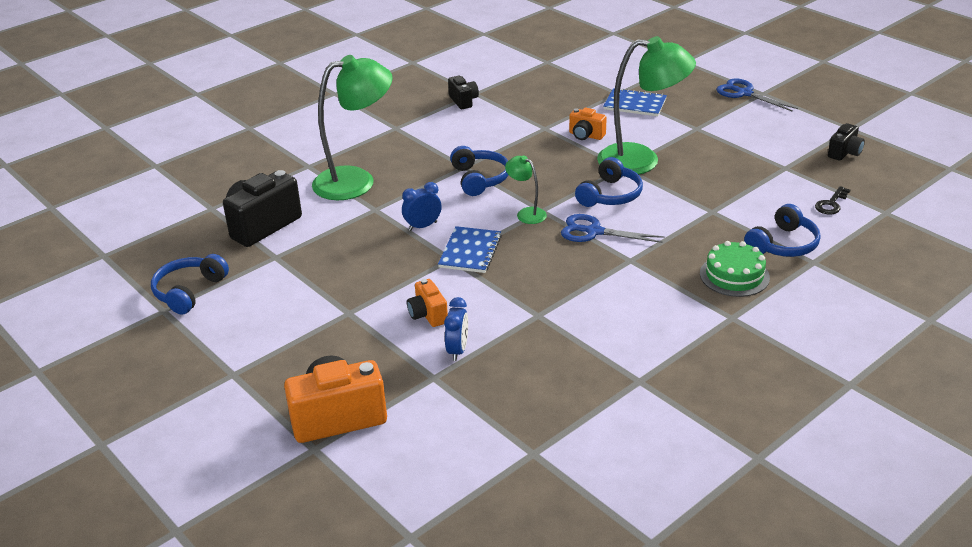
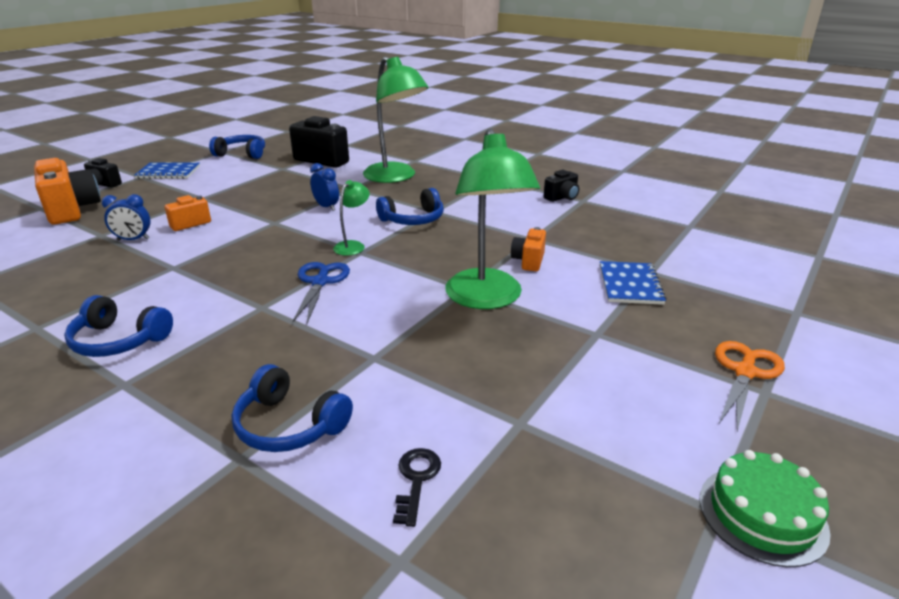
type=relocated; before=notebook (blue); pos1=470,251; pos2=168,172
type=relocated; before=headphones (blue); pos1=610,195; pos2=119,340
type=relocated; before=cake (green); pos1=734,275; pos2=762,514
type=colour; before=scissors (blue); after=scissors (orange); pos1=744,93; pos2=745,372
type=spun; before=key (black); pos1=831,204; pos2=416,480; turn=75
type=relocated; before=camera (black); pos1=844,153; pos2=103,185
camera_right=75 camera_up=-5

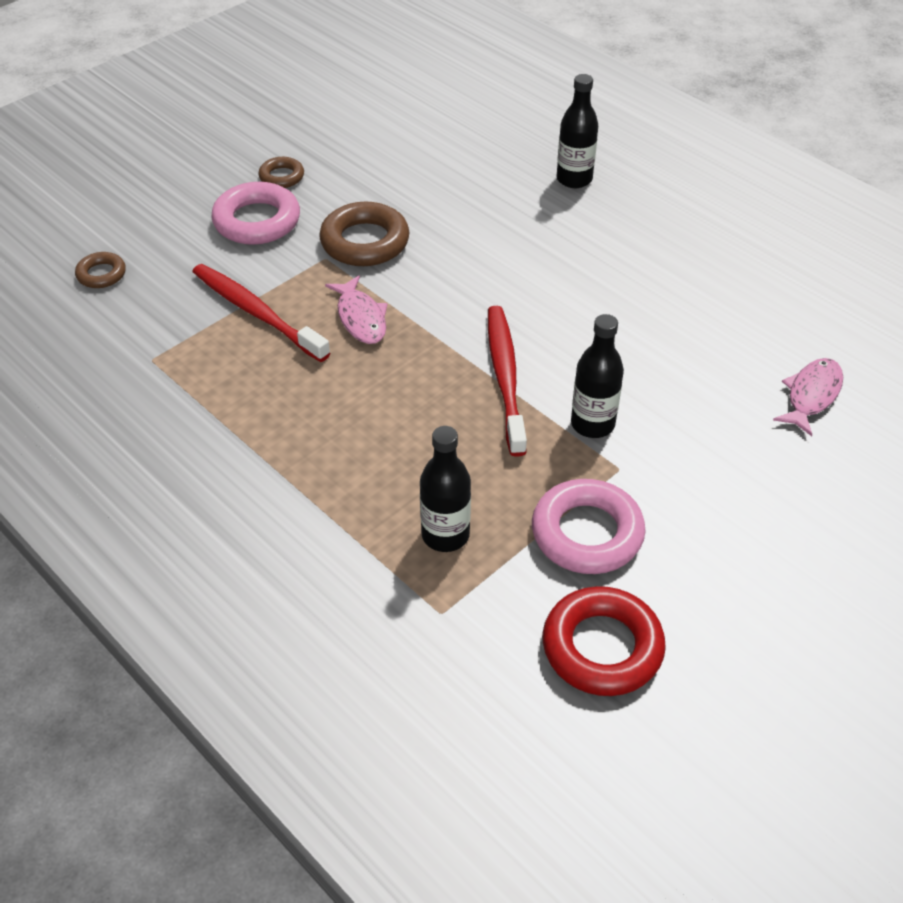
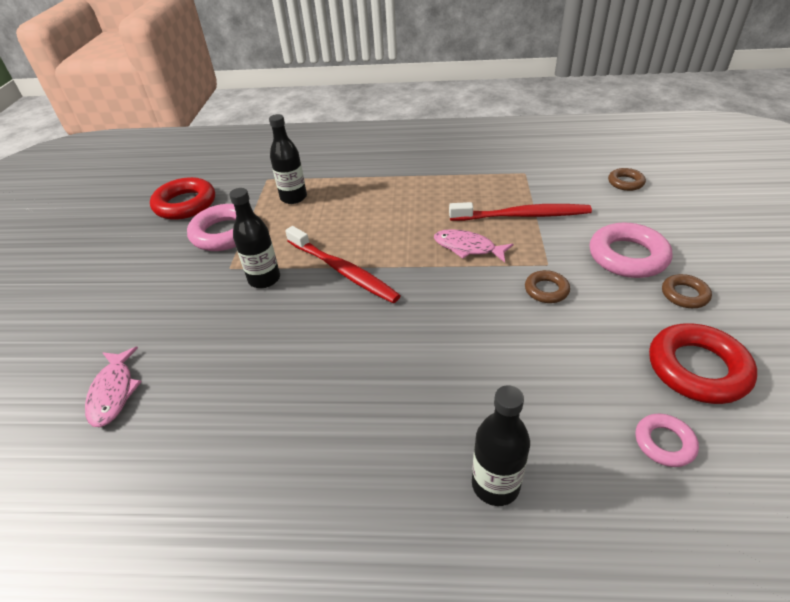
type=size; before=ring (brown); pos1=365,242; pos2=546,290; scale=0.54
type=appeared; after=ring (pink); pos2=664,443
type=appeared; after=ring (red); pos2=697,369
camera_right=140 camera_up=-5

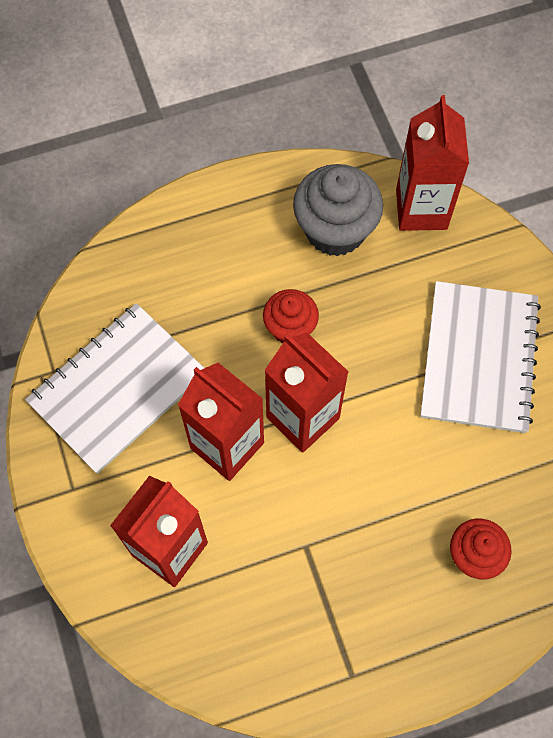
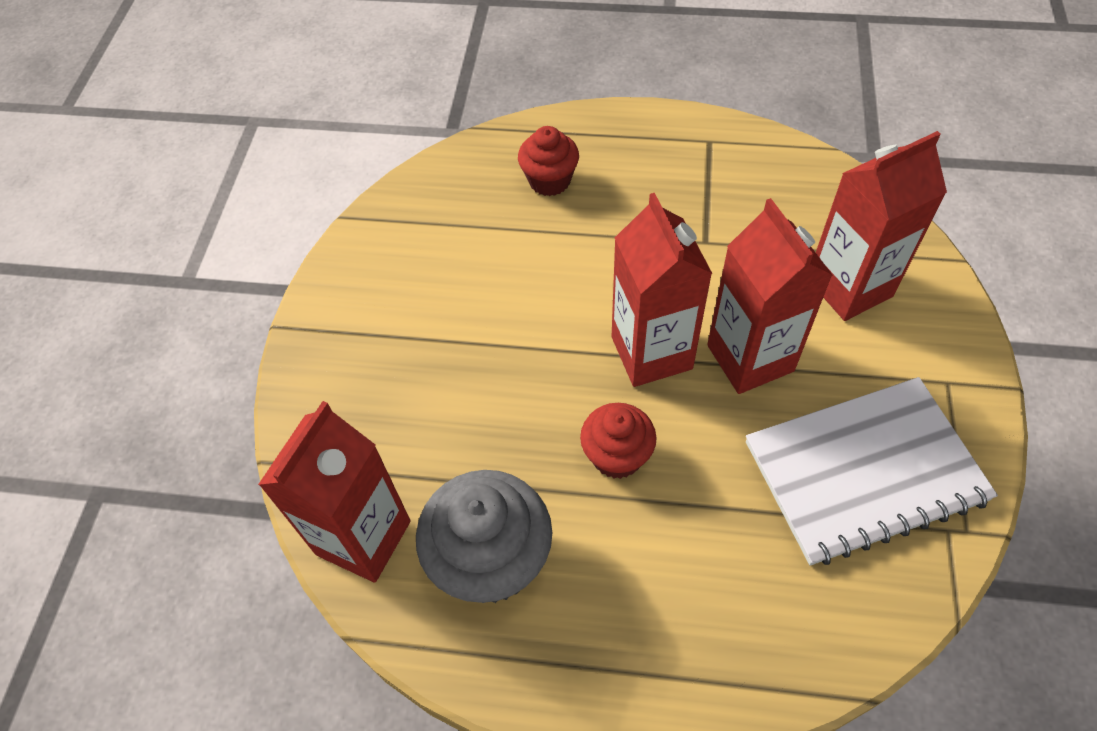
type=missing; before=notebook (white); pos1=479,358
camera_right=-150 camera_up=-10

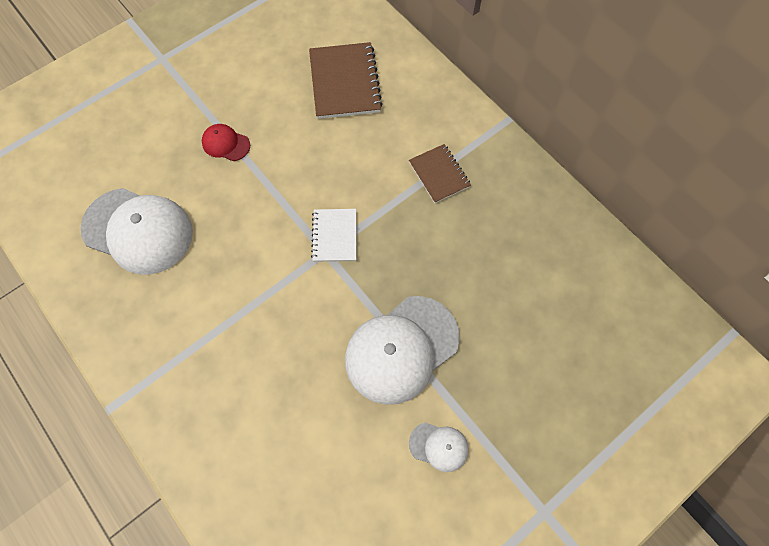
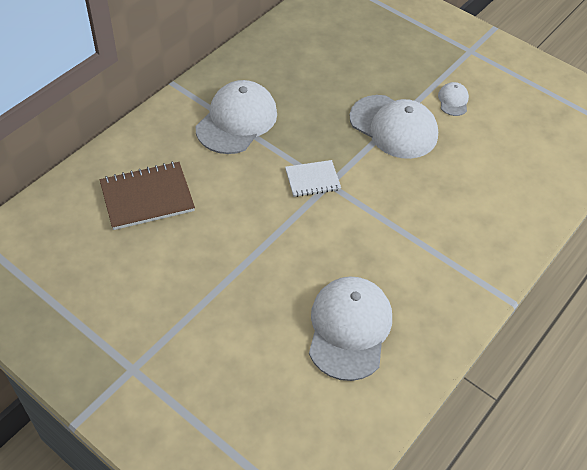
type=missing; before=cap (red); pos1=225,144
type=exchanged; before=notebook (brown); after=cap (white); pos1=439,174; pos2=237,120
camera_right=-105 camera_up=-15

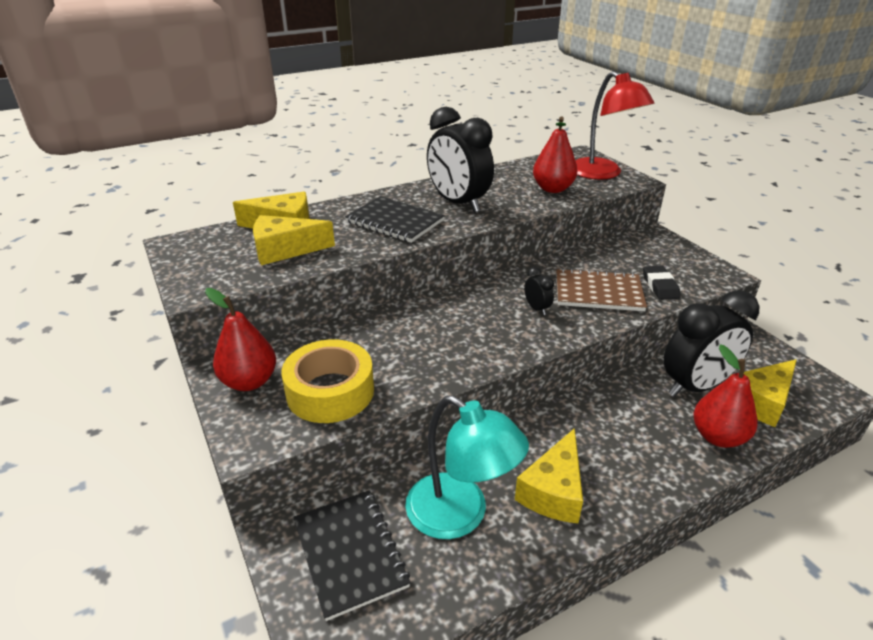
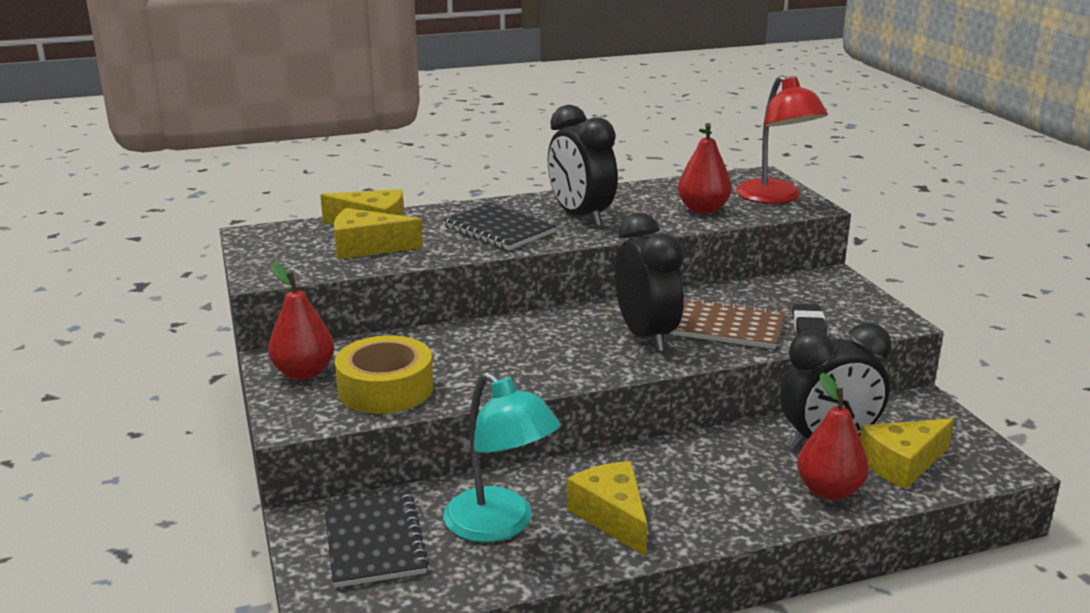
type=spun; before=cheese (yellow); pos1=554,491; pos2=612,517; turn=120
type=size; before=clock (black); pos1=536,308; pos2=646,336; scale=2.4
camera_right=10 camera_up=-10

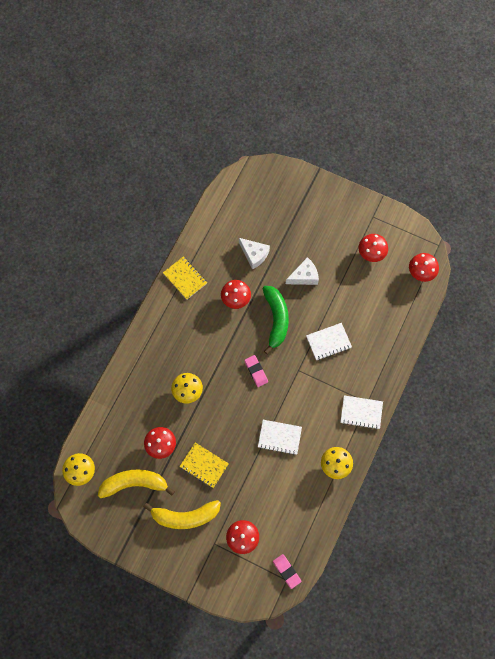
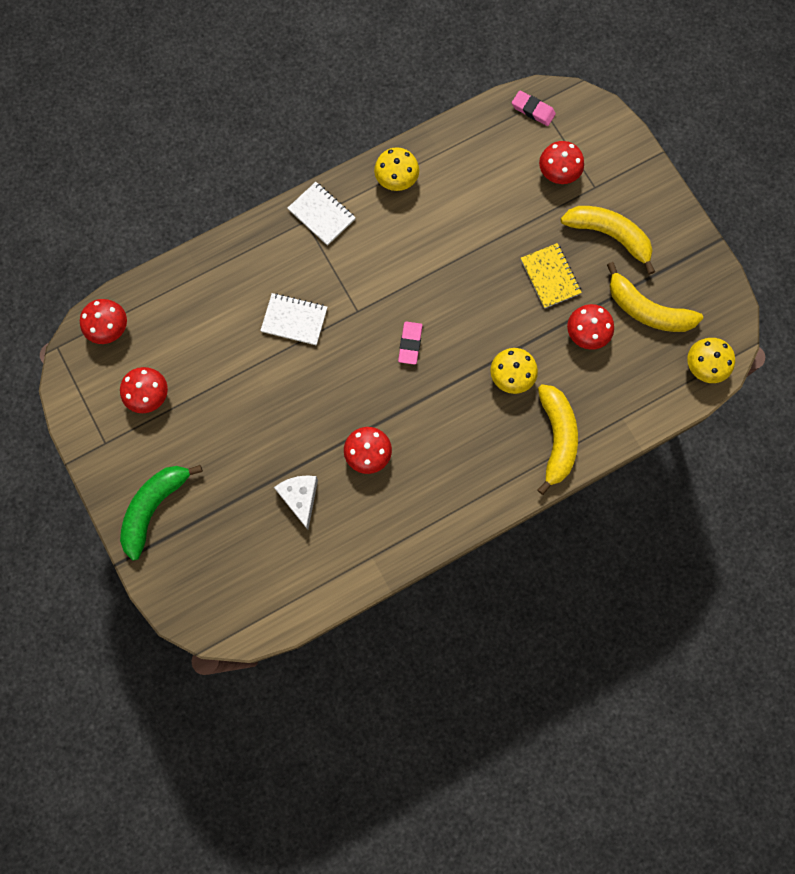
type=missing; before=notebook (yellow); pos1=185,278
type=missing; before=notebook (white); pos1=279,437
type=relocated; before=banana (green); pos1=276,319; pos2=154,507
type=spun; before=eraser (pink); pos1=286,571; pos2=533,110; turn=-60
type=missing; before=cheese (white); pos1=304,276
type=appeared; after=banana (yellow); pos2=556,438
camera_right=-145 camera_up=5

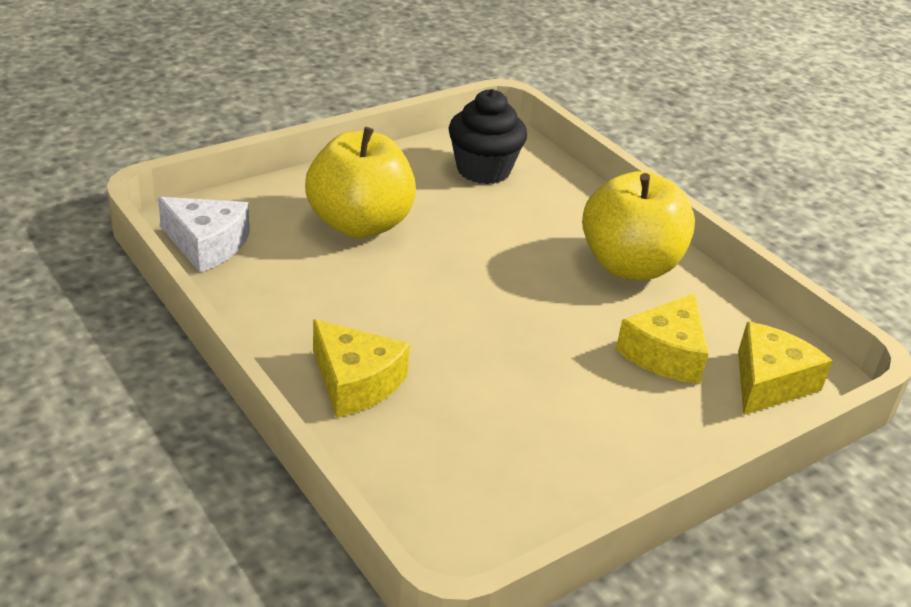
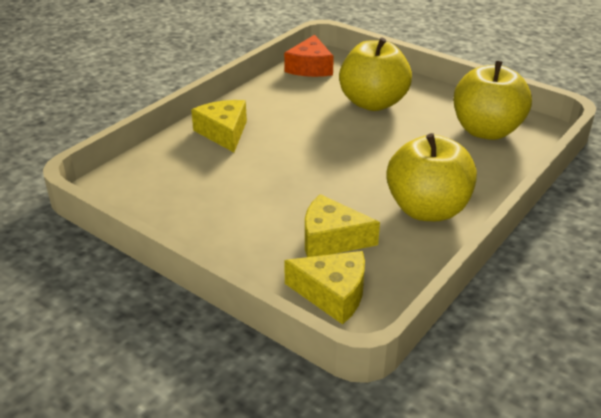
type=colour; before=cheese (white); after=cheese (orange); pos1=206,244; pos2=310,67
type=spun; before=cheese (yellow); pos1=355,382; pos2=224,133; turn=135
type=exchanged; before=cupcake (black); after=apple (yellow); pos1=483,170; pos2=486,131
camera_right=75 camera_up=0

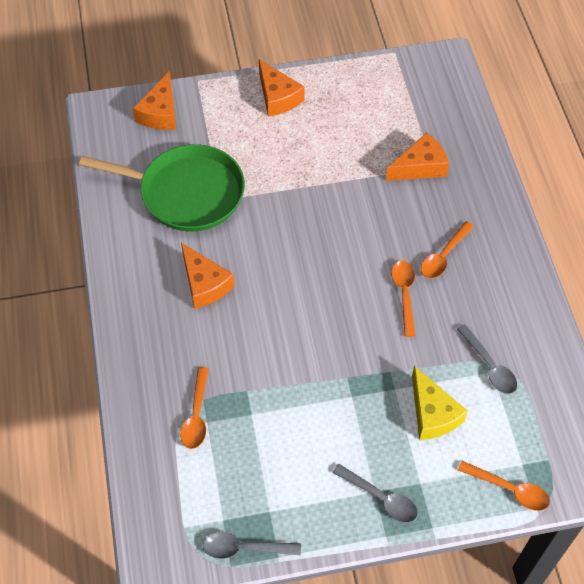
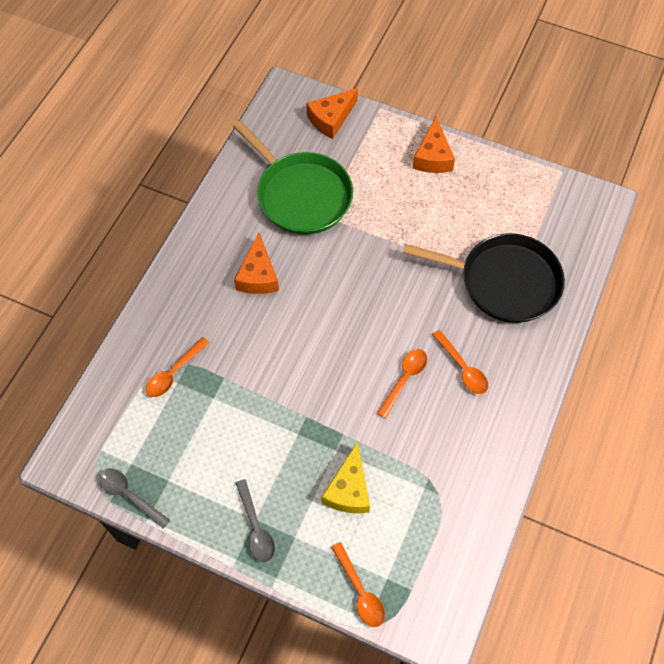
type=exchanged; before=cheese (orange); after=pan (black); pos1=420,167; pos2=504,281
type=spun; before=spoon (orange); pos1=443,256; pos2=462,368; turn=-105
type=missing; before=spoon (grey); pos1=489,366
camera_right=35 camera_up=5

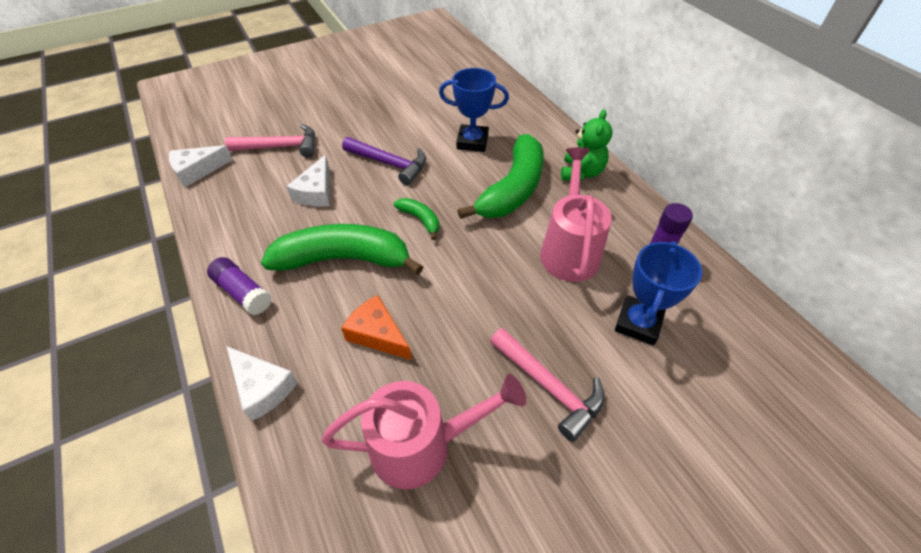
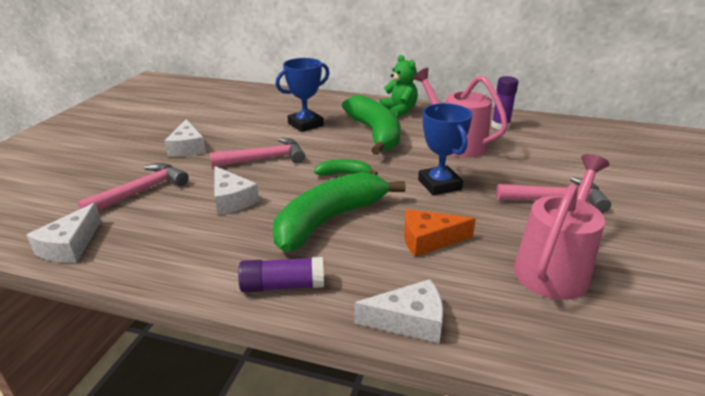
type=colour; before=hammer (purple); after=hammer (pink); pos1=389,164; pos2=264,159
type=relocated; before=trophy (blue); pos1=638,323; pos2=439,185
type=appeared; after=cheese (white); pos2=187,148
camera_right=-45 camera_up=-20

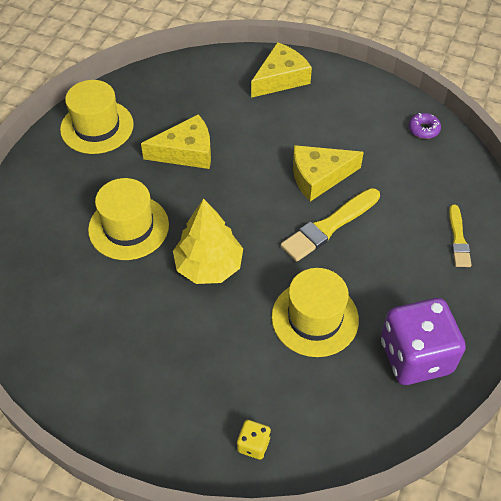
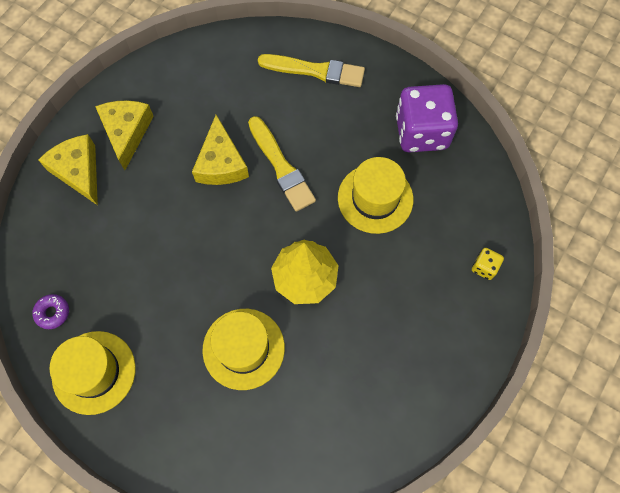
type=relocated; before=cheese (yellow); pos1=186,152; pos2=126,132
type=relocated; before=donut (purple); pos1=423,129; pos2=52,313
type=size; before=brush (yellow); pos1=458,239; pos2=315,71; scale=1.62
camera_right=-80 camera_up=15

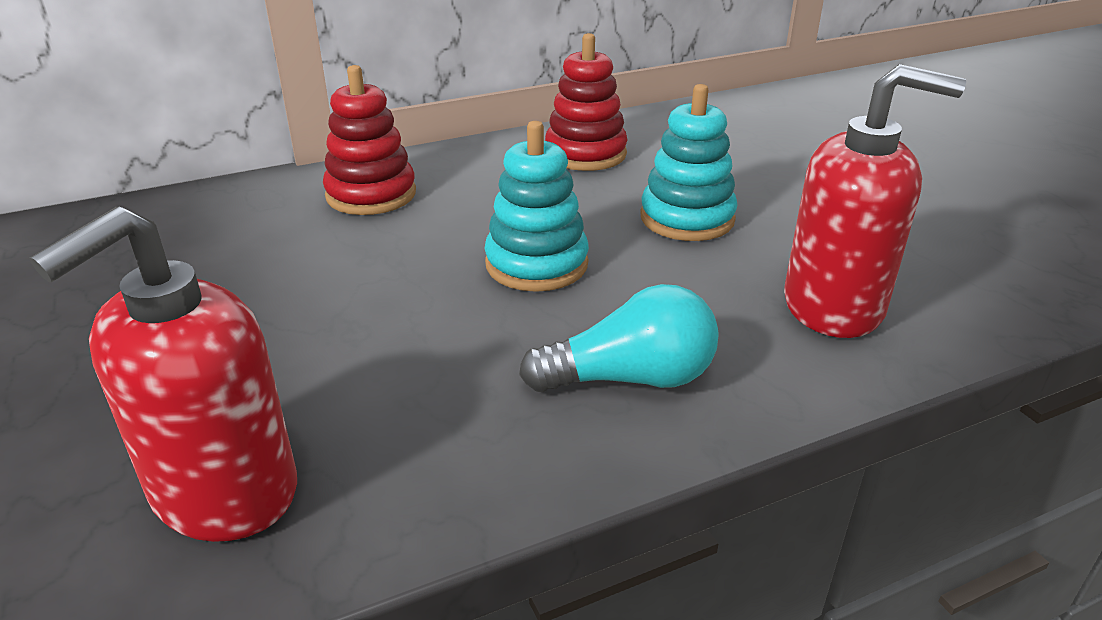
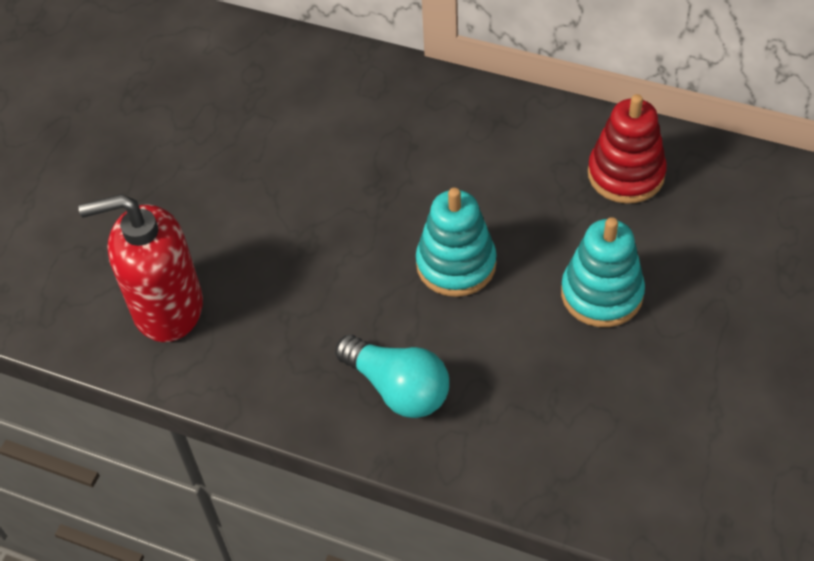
type=missing; before=stacking toy (red); pos1=371,194
type=missing; before=soap dispenser (red); pos1=834,306
camera_right=50 camera_up=20

